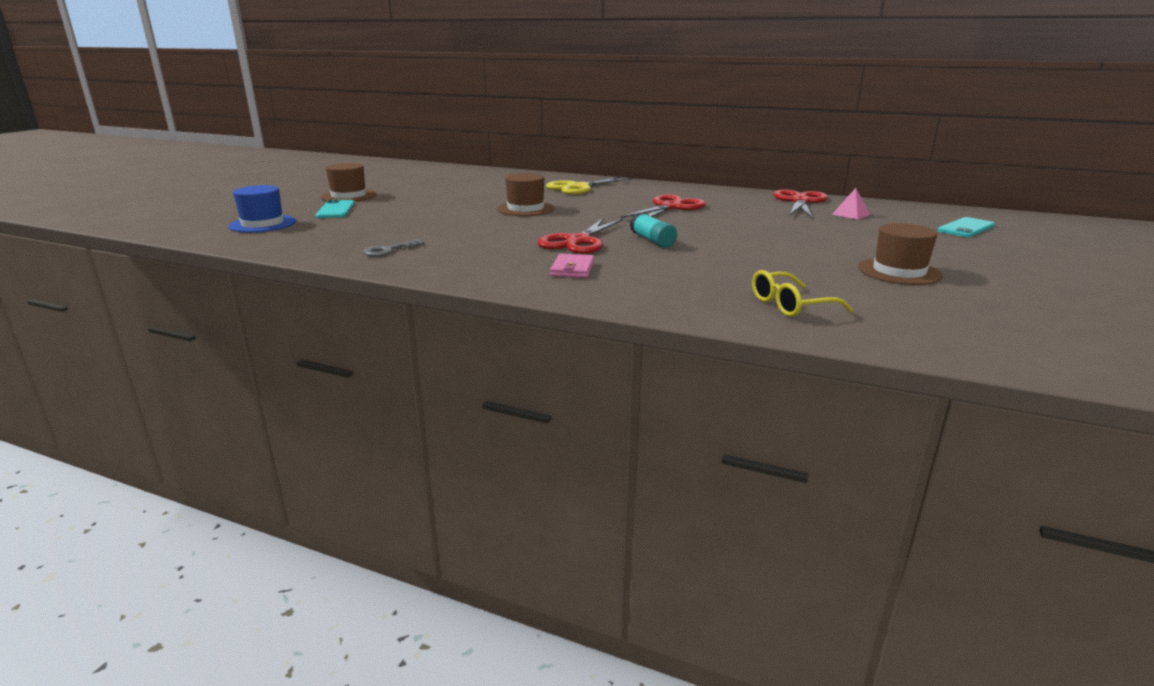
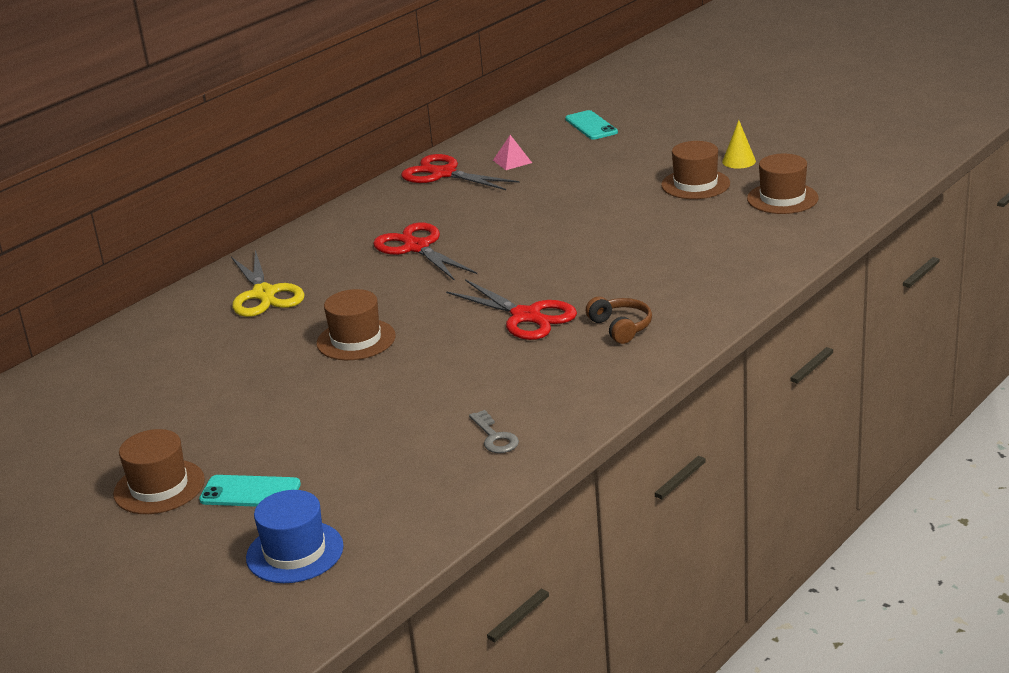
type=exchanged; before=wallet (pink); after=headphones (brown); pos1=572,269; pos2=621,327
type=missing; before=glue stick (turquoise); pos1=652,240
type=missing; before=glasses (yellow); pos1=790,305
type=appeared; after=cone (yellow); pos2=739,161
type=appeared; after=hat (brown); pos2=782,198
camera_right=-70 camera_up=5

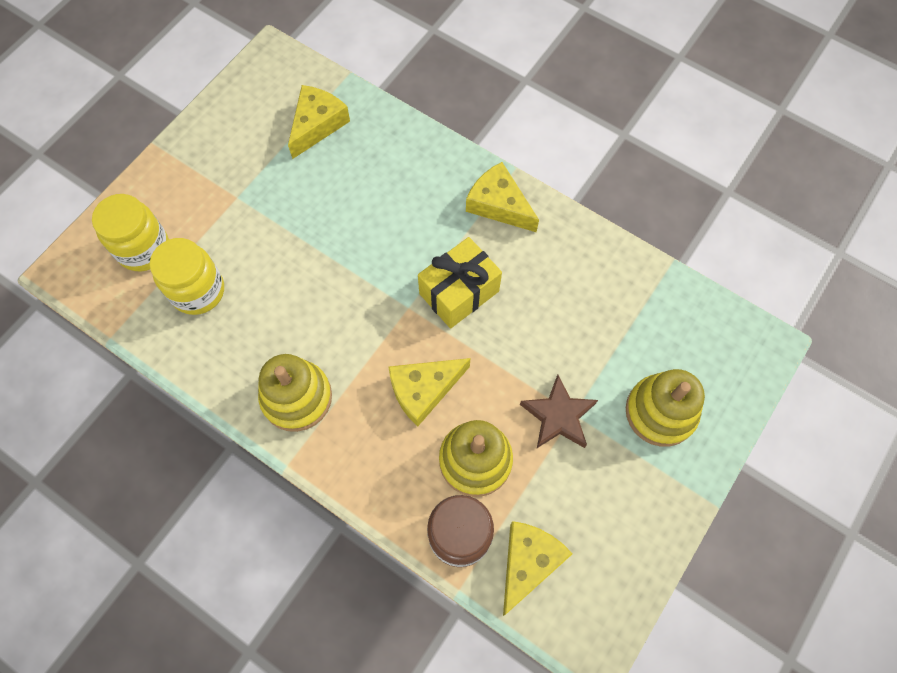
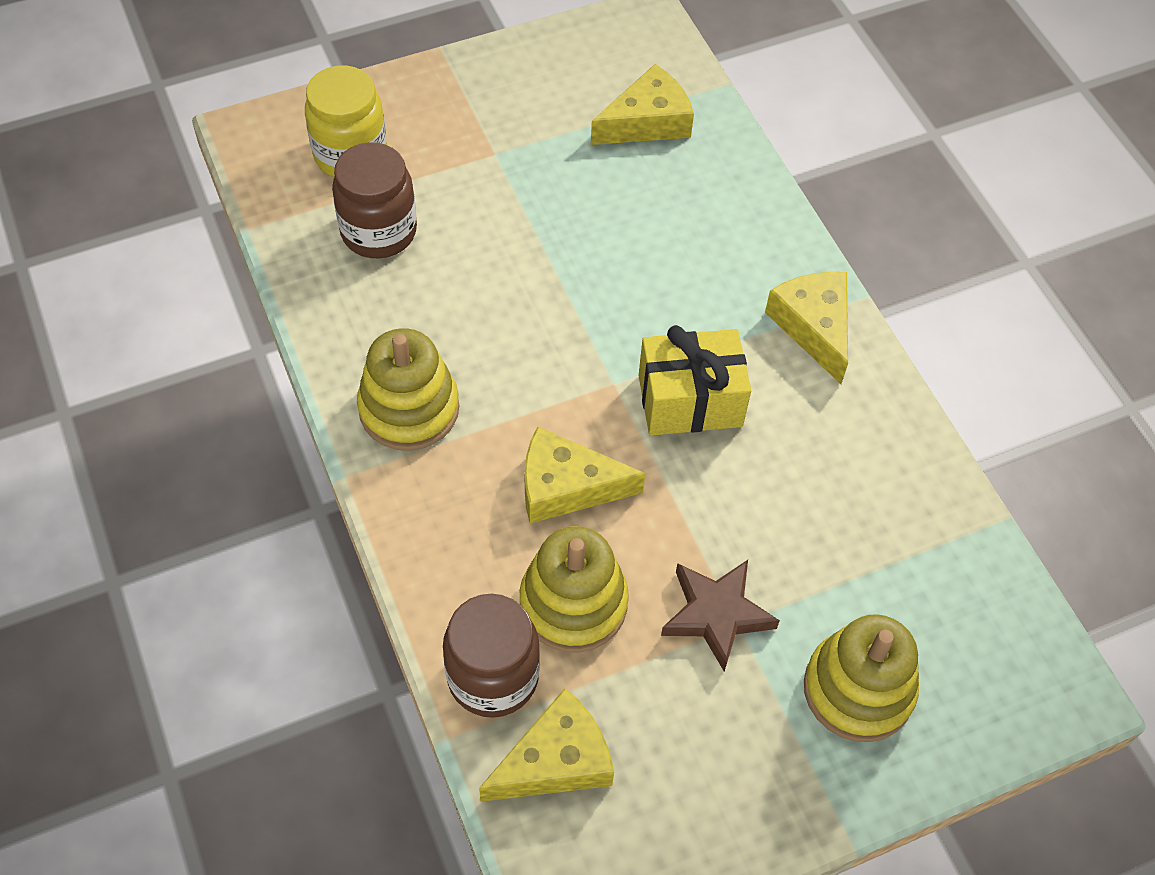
type=colour; before=jar (yellow); after=jar (brown); pos1=198,291; pos2=379,231
camera_right=30 camera_up=-10

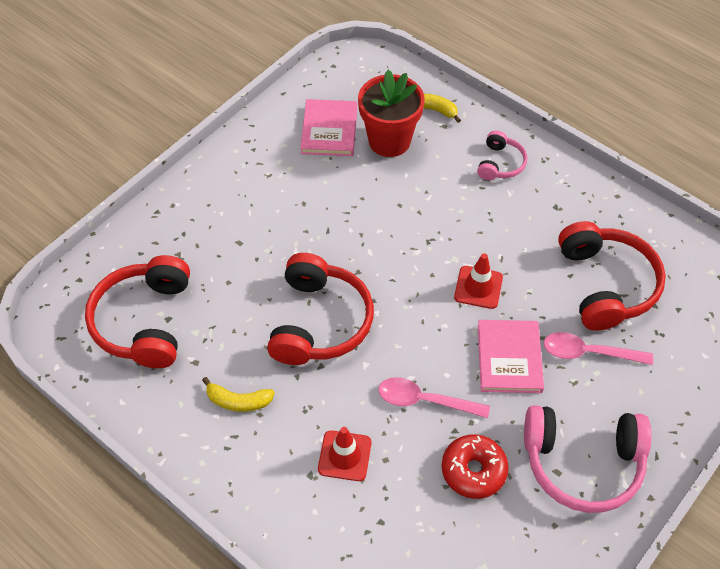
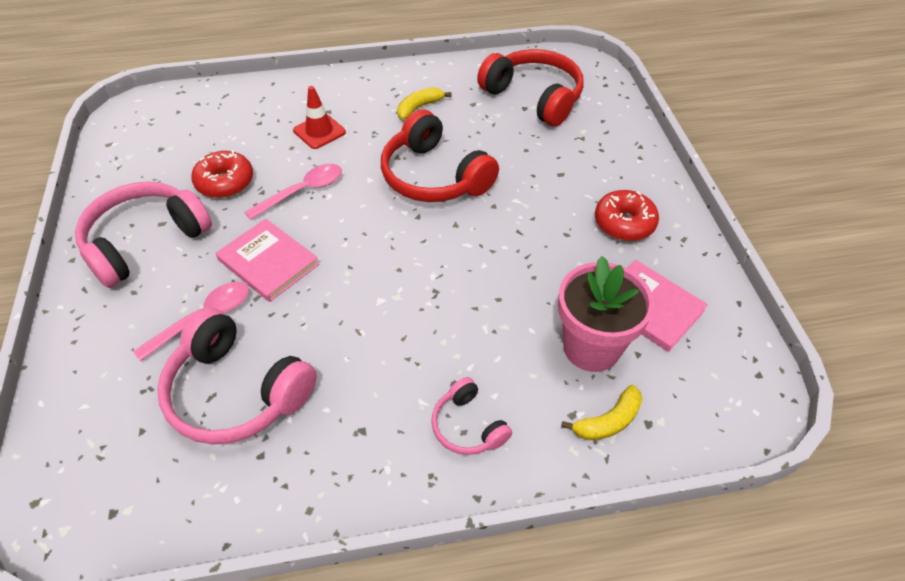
type=colour; before=flower pot (red); after=flower pot (pink); pos1=389,141; pos2=591,347
type=missing; before=traffic cone (red); pos1=478,287
type=colour; before=headphones (red); after=headphones (pink); pos1=606,284; pos2=236,392
type=appeared; after=donut (red); pos2=624,223
camera_right=130 camera_up=-5

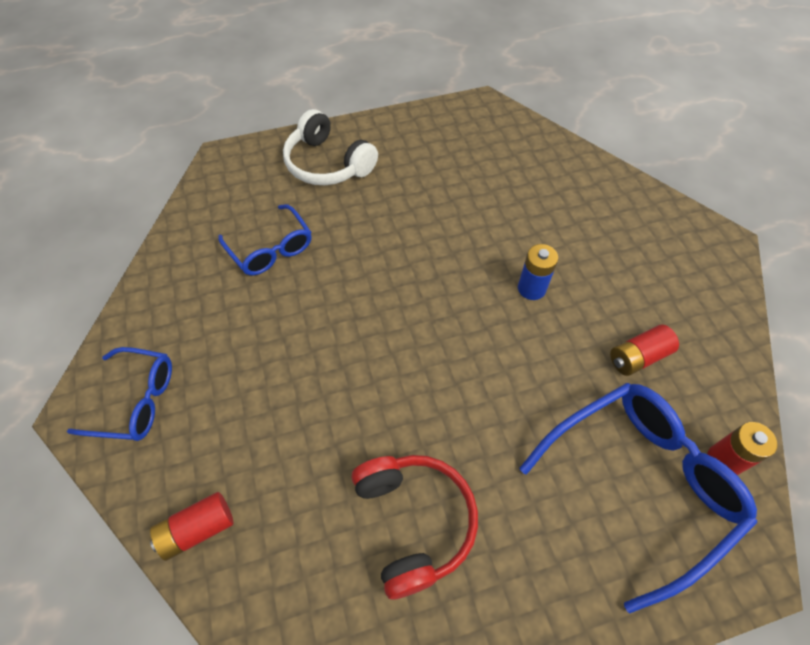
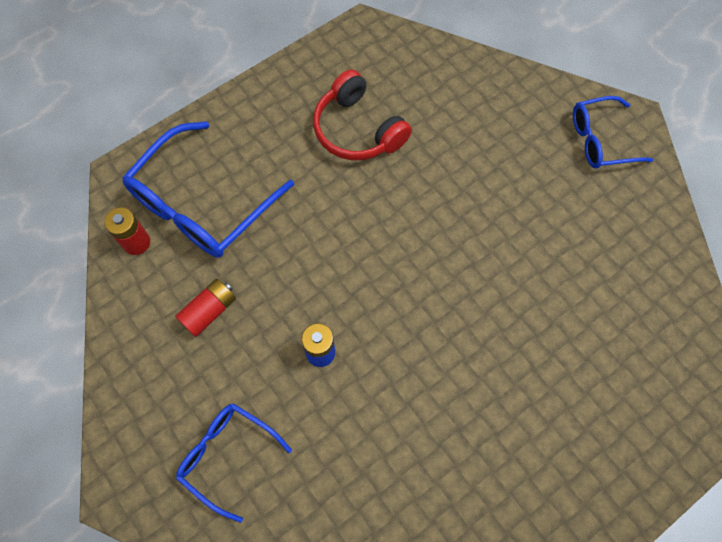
type=missing; before=battery (red); pos1=197,529
type=relocated; before=glasses (blue); pos1=270,249; pos2=227,456
type=missing; before=headphones (white); pos1=328,164
camera_right=160 camera_up=10

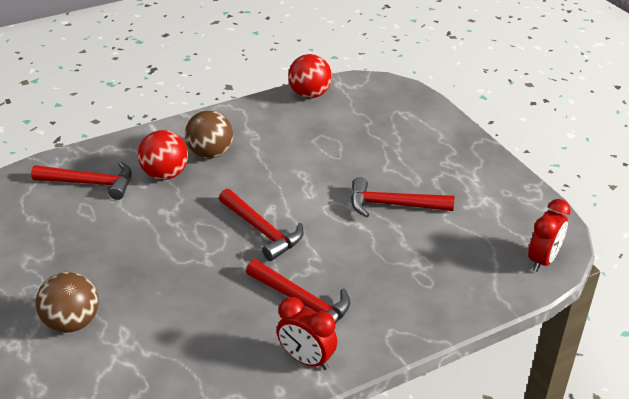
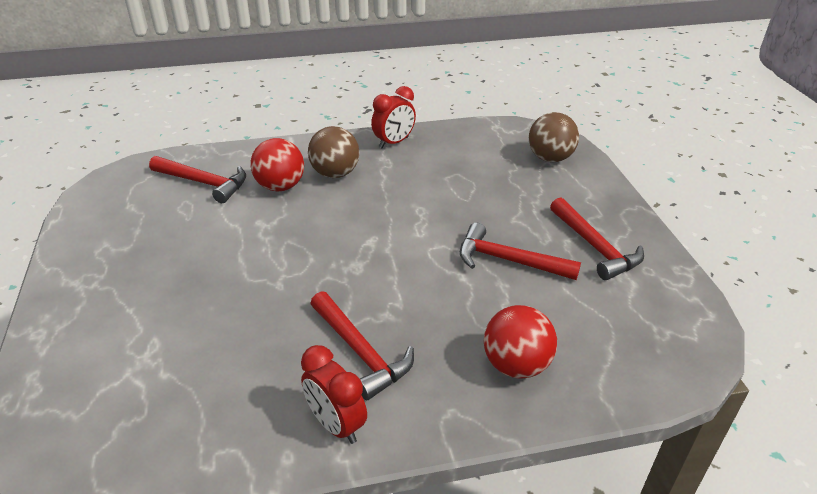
type=relocated; before=ball (brown); pos1=72,322; pos2=550,158
type=relocated; before=hammer (red); pos1=262,231; pos2=595,247
type=relocated; before=ball (red); pos1=310,94; pos2=516,365
type=relocated; before=clock (red); pos1=543,260; pos2=394,143
camera_right=15 camera_up=0

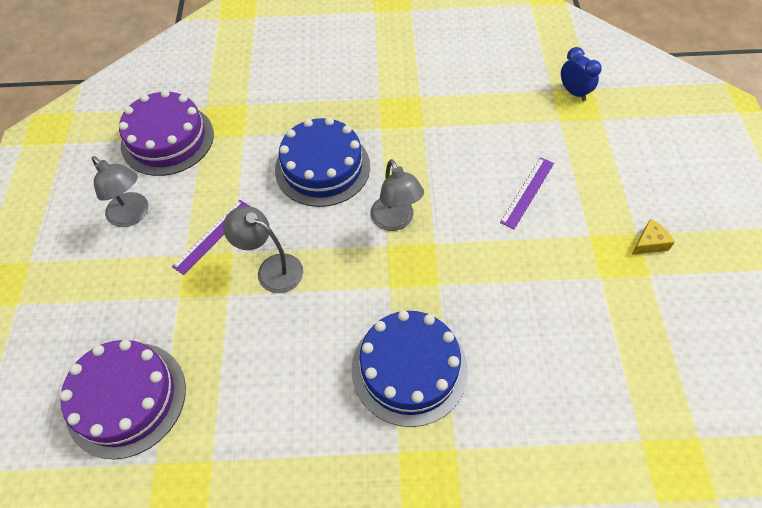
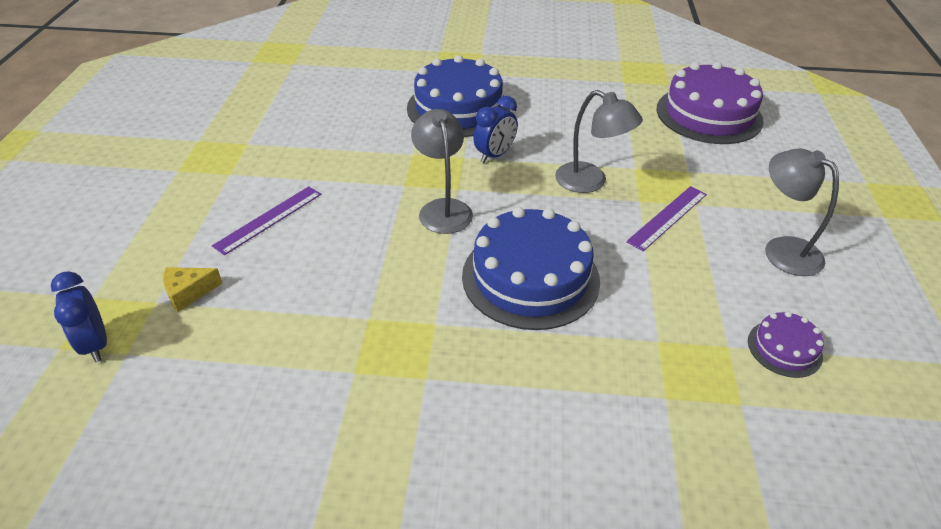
type=size; before=cake (purple); pos1=167,139; pos2=784,348; scale=0.47
type=relocated; before=cheese (yellow); pos1=649,243; pos2=188,292
type=appeared; after=clock (blue); pos2=494,155
camera_right=-175 camera_up=-15

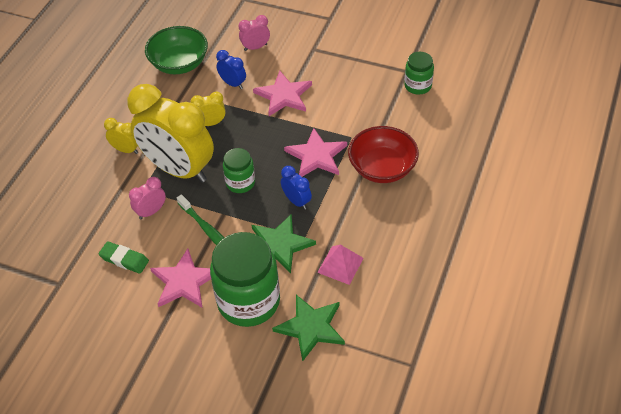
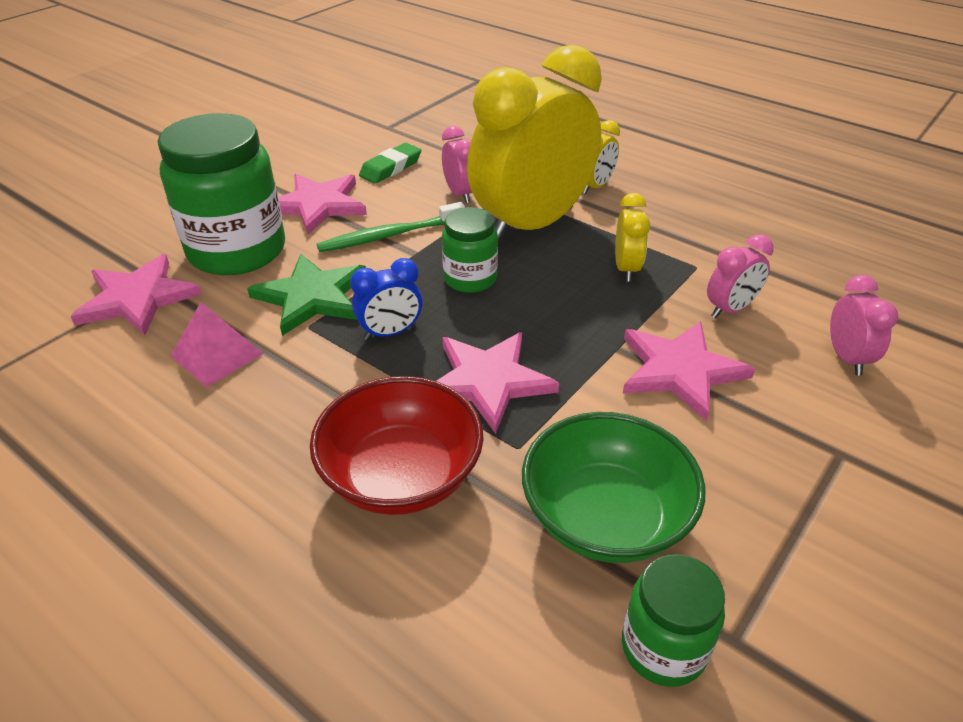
type=relocated; before=bowl (green); pos1=179,64; pos2=605,517
type=colour; before=clock (blue); after=clock (pink); pos1=233,83; pos2=730,309
type=colour; before=star (green); after=star (pink); pos1=311,327; pos2=138,298
camera_right=105 camera_up=-10

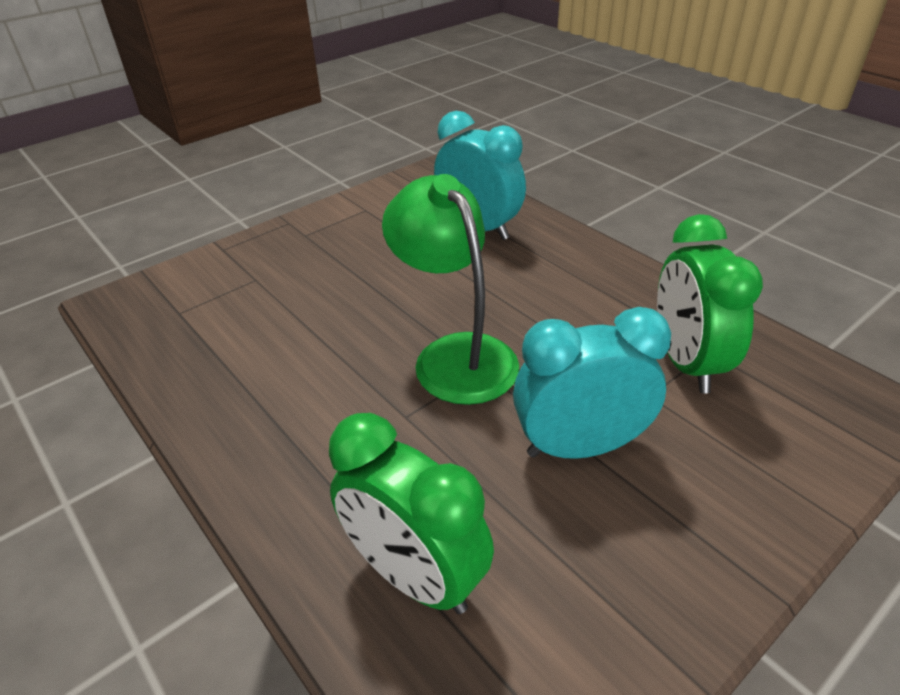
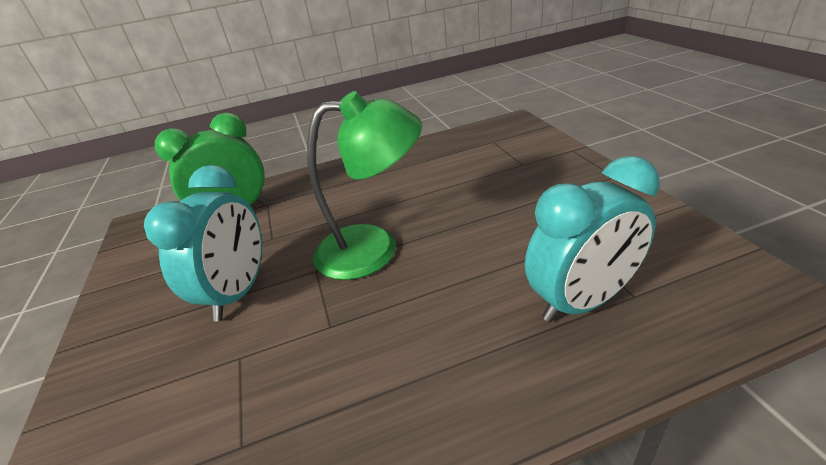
type=missing; before=clock (green); pos1=686,362
camera_right=115 camera_up=-5

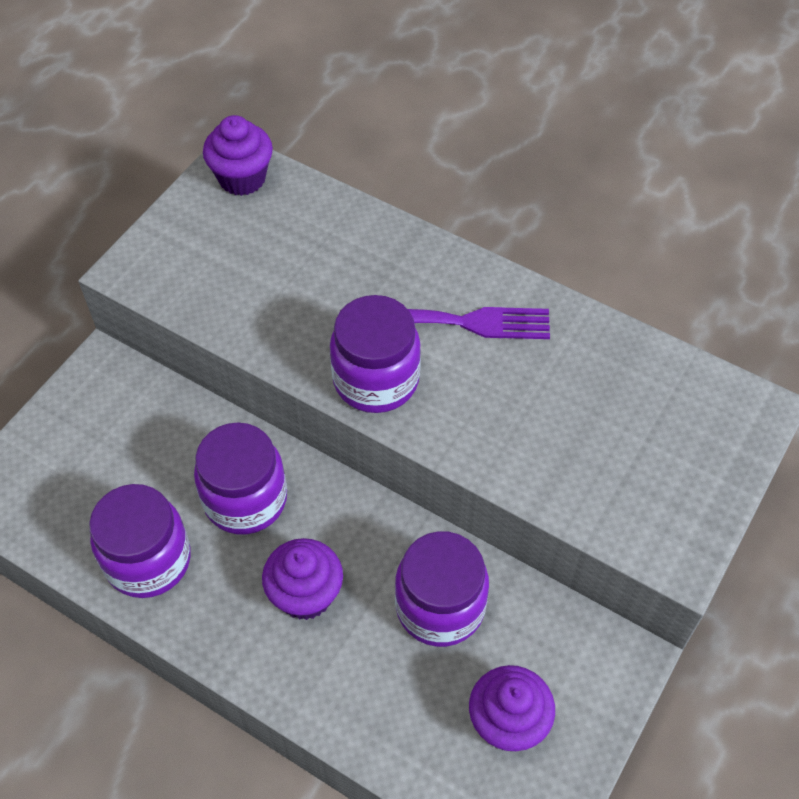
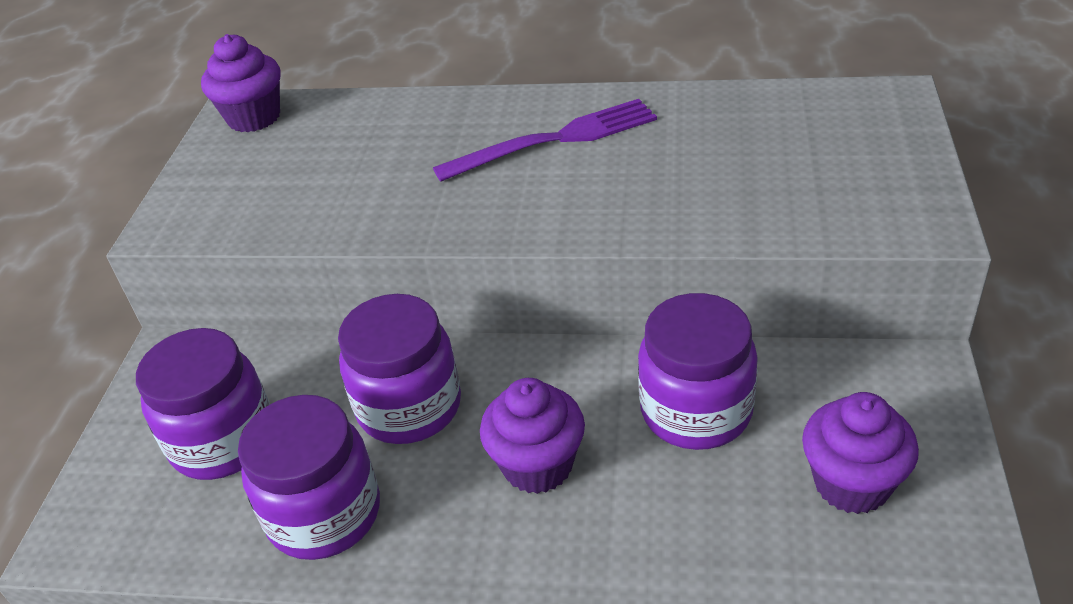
type=relocated; before=jar (purple); pos1=376,380; pos2=223,441
camera_right=-20 camera_up=-15

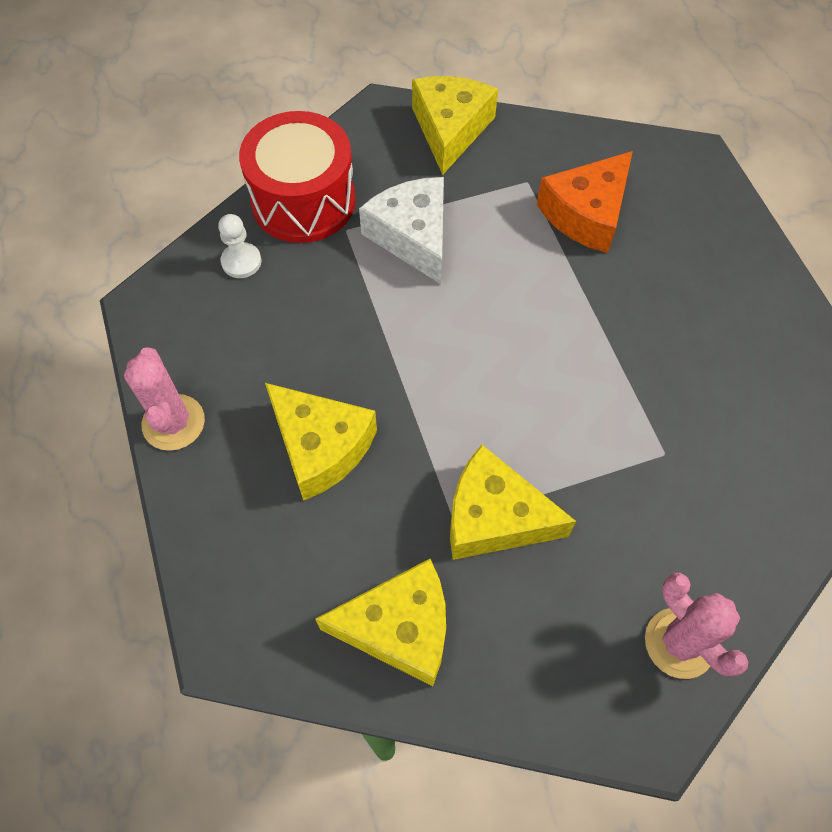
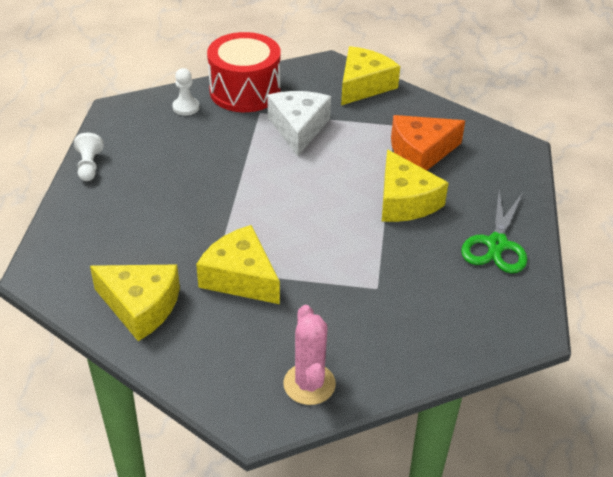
type=exchanged; before=cactus (pink); after=pawn (white); pos1=173,422; pos2=89,166
type=relocated; before=cheese (yellow); pos1=320,447; pos2=405,201
type=appeared; after=scissors (green); pos2=496,244
camera_right=25 camera_up=-20

